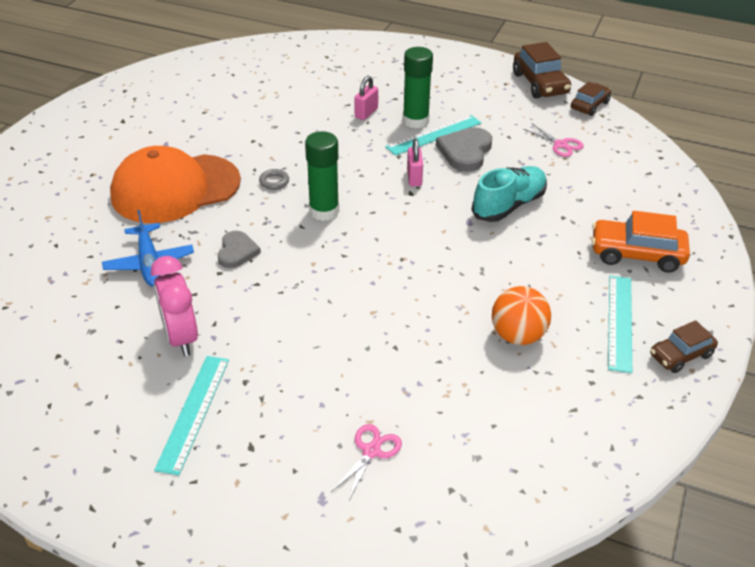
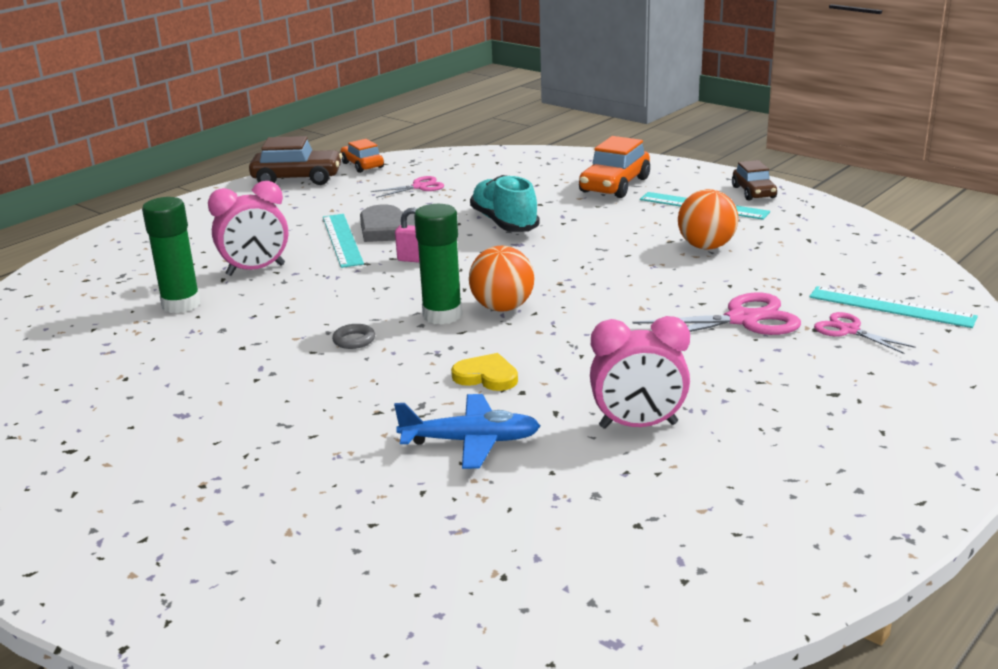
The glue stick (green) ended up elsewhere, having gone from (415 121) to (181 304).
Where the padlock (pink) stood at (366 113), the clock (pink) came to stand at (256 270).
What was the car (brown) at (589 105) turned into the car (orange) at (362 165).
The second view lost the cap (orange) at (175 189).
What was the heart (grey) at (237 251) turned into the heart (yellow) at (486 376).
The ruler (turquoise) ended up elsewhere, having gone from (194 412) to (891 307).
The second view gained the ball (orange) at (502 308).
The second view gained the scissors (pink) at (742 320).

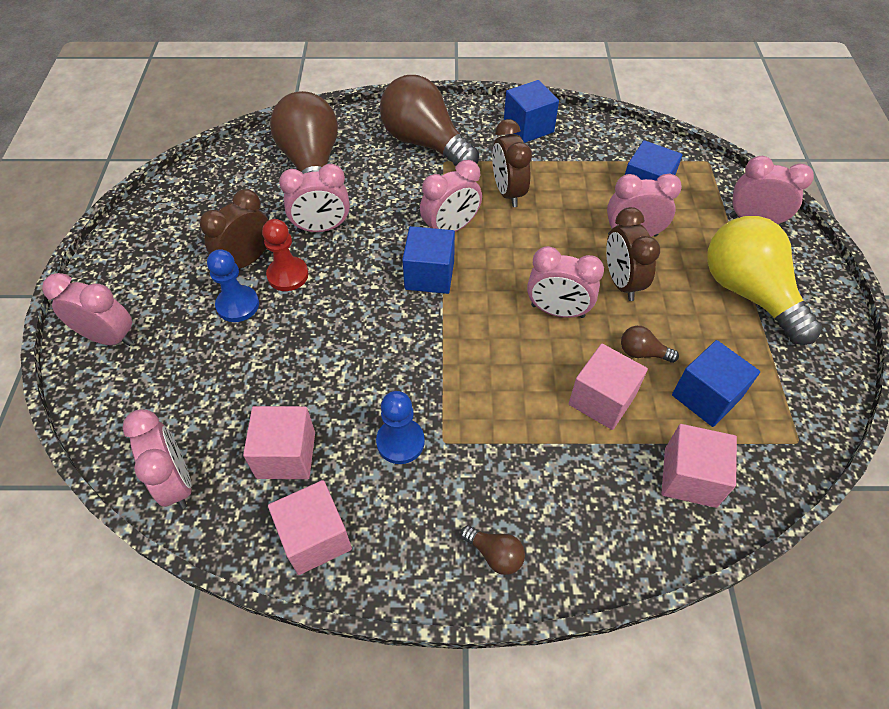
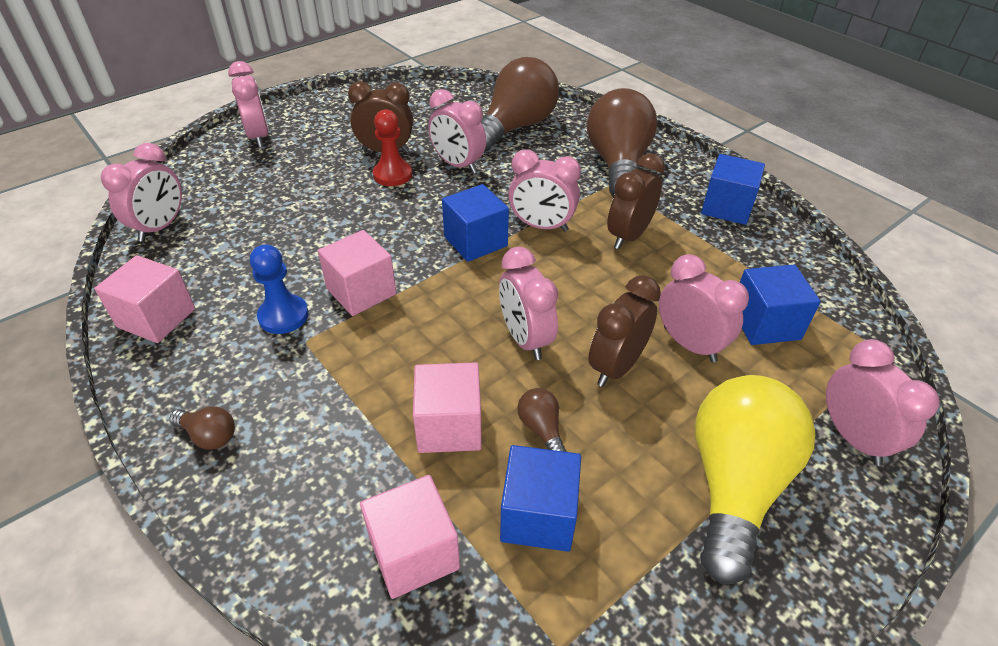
The second view lost the pawn (blue) at (238 305).
The cube (pink) ended up elsewhere, having gone from (286 455) to (361 291).
The light bulb (brown) at (495 554) ended up facing another way, 60 degrees counterclockwise from before.

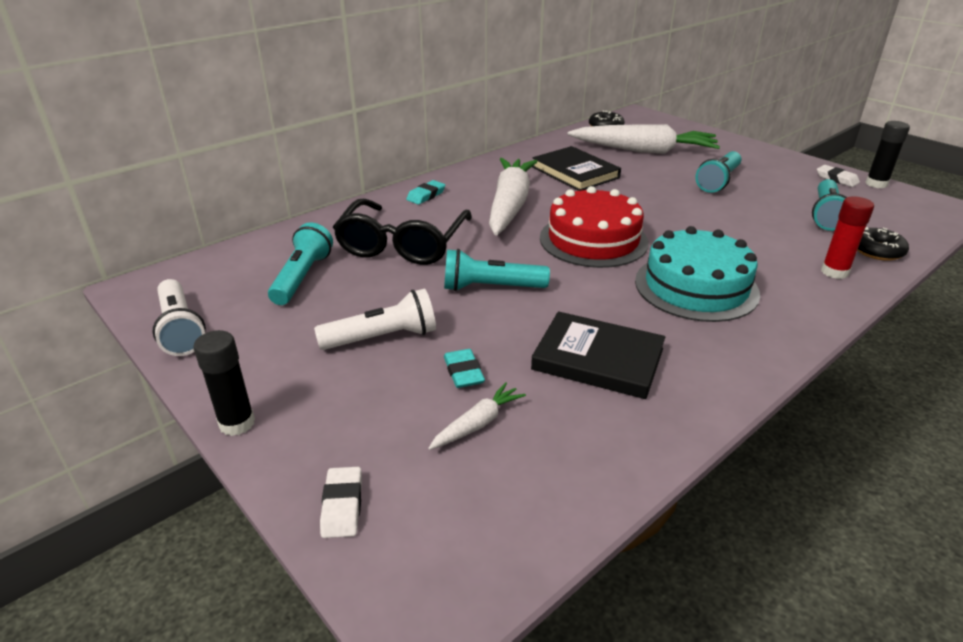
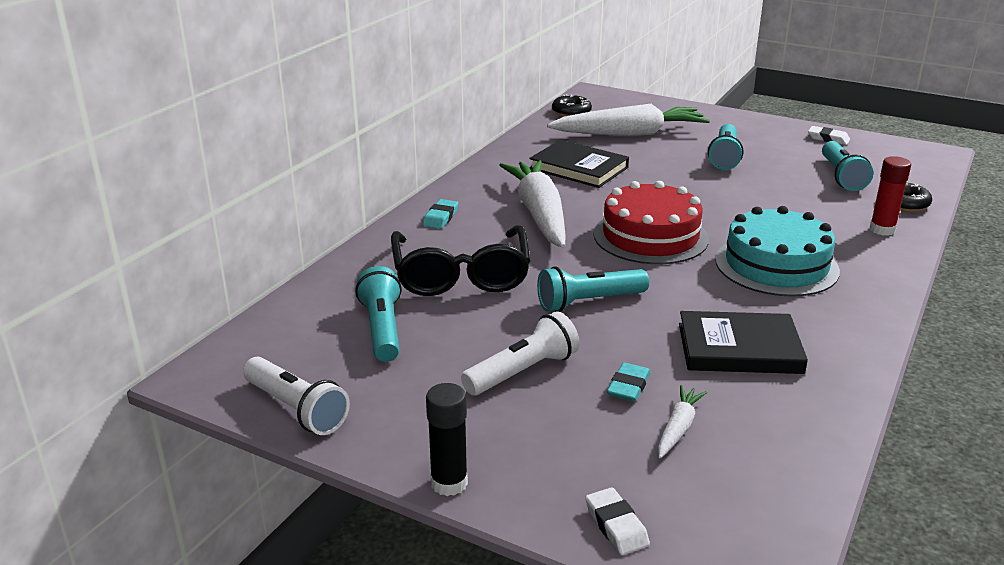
The second view lost the glue stick (black) at (876 184).
The eraser (turquoise) at (463 372) ended up facing another way, 60 degrees clockwise from before.

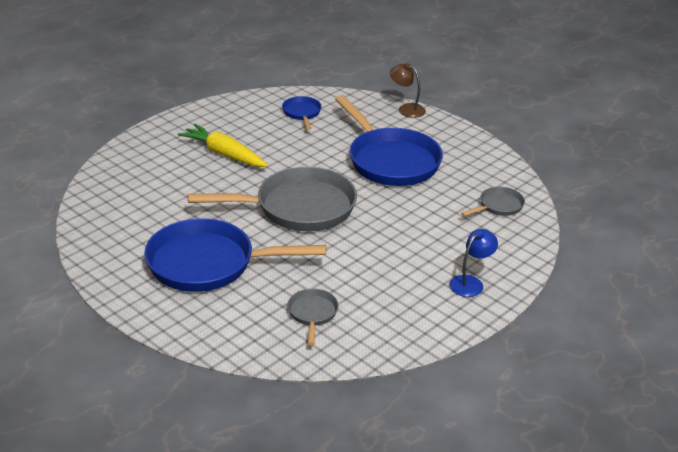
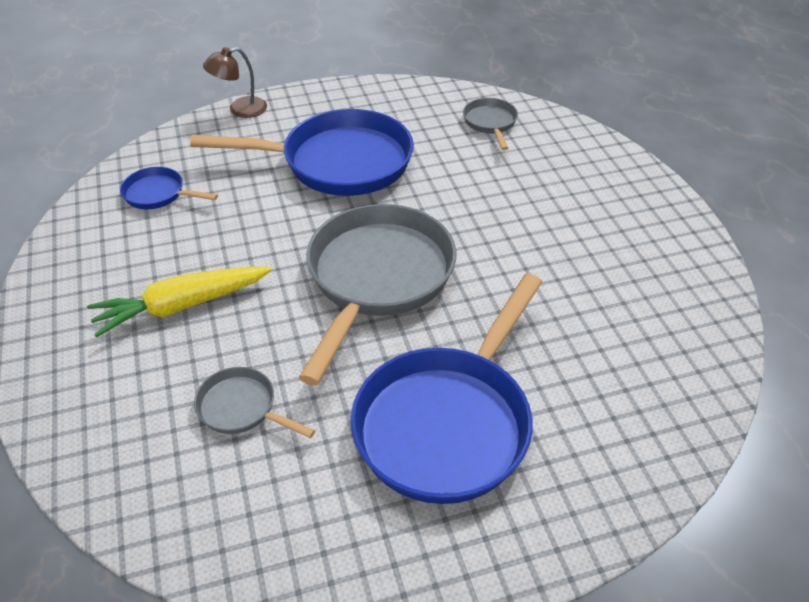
The second view lost the lamp (blue) at (471 282).
The pan (grey) ended up elsewhere, having gone from (312 314) to (242 408).

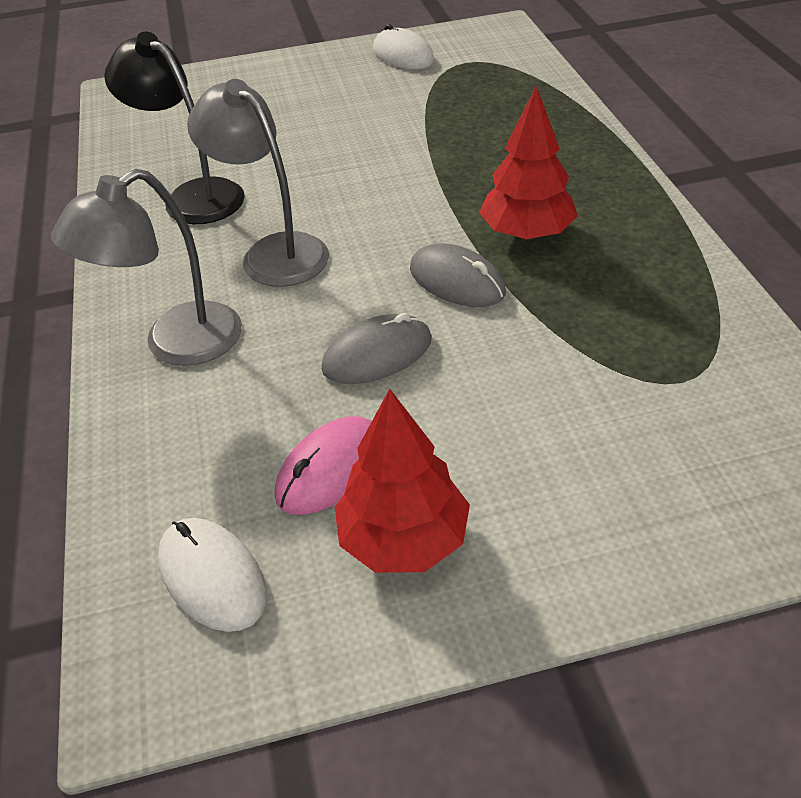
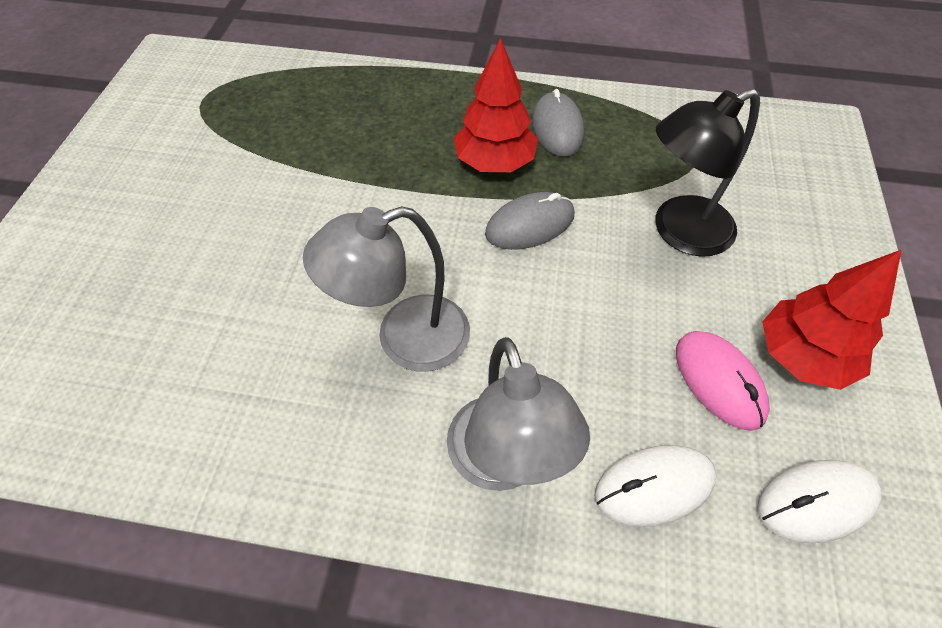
The mouse (white) ended up elsewhere, having gone from (403 55) to (654 486).
The lamp (black) ended up elsewhere, having gone from (193 196) to (680 232).
The mouse (grey) ended up elsewhere, having gone from (377 354) to (557 128).

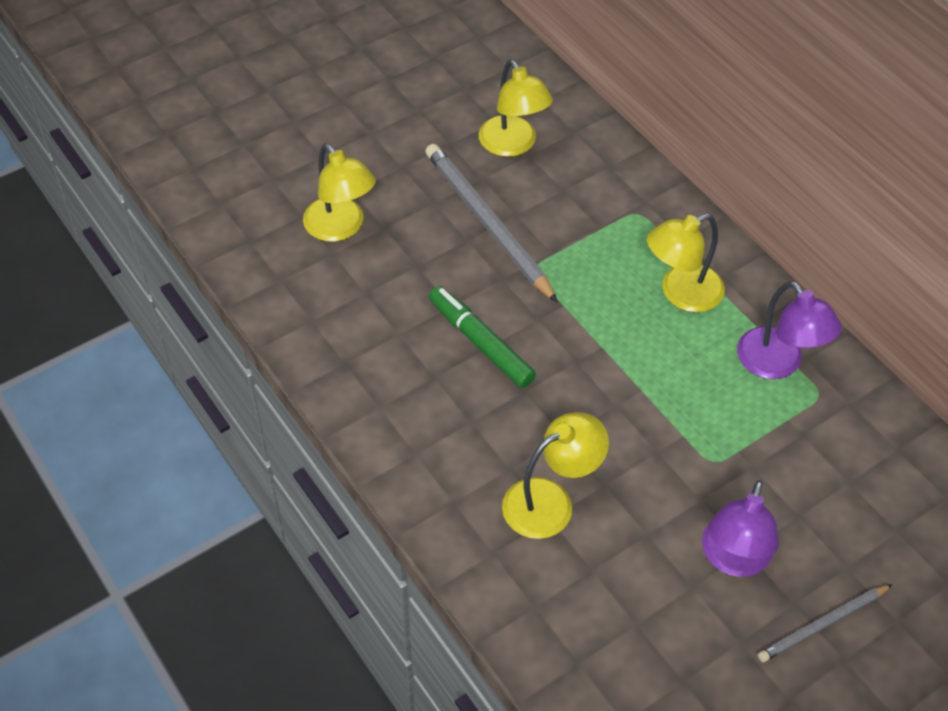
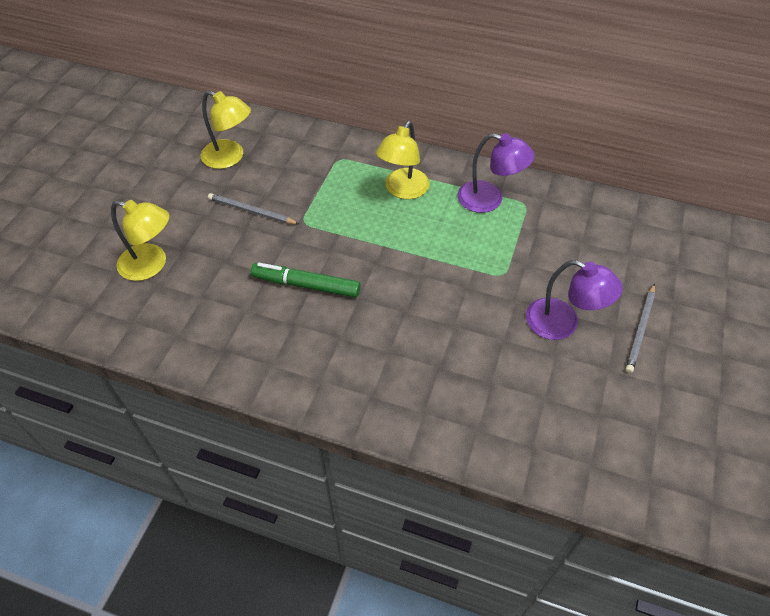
The size of the pencil (grey) at (488 224) changed by a factor of 0.57.
The second view lost the lamp (yellow) at (550 501).
The lamp (purple) at (733 559) ended up facing another way, 45 degrees counterclockwise from before.

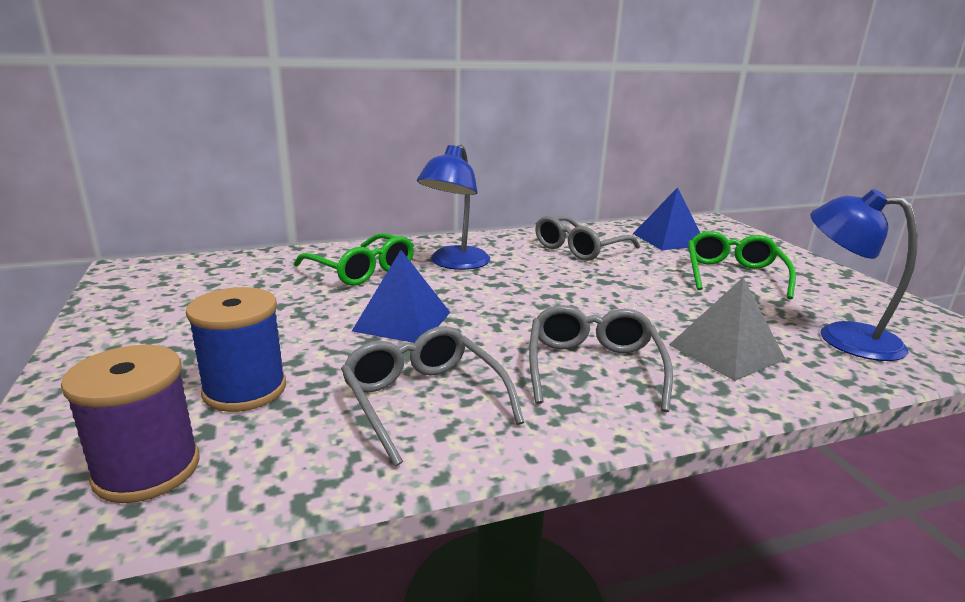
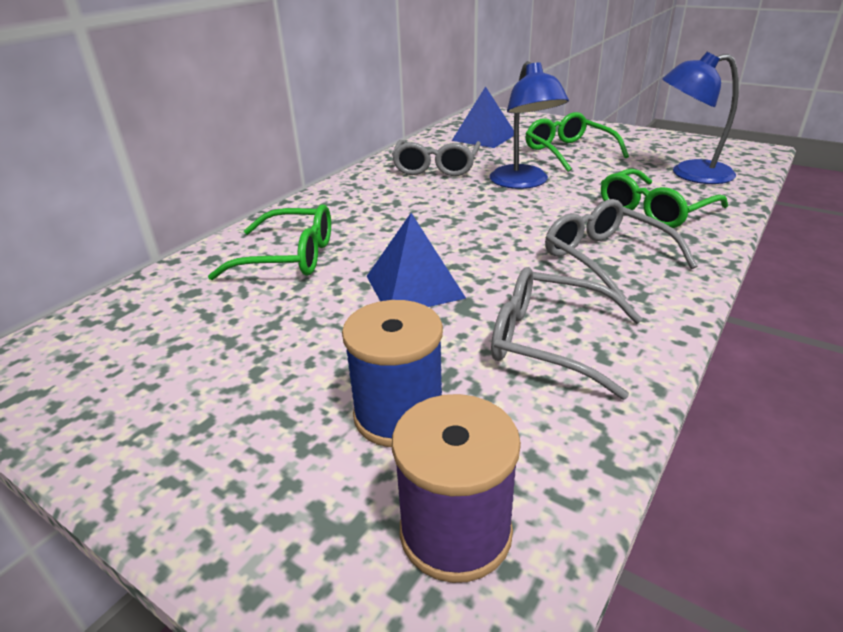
The lamp (blue) ended up elsewhere, having gone from (454 264) to (523 183).
Where the pyramid (grey) stood at (726 352), the glasses (green) came to stand at (654 211).

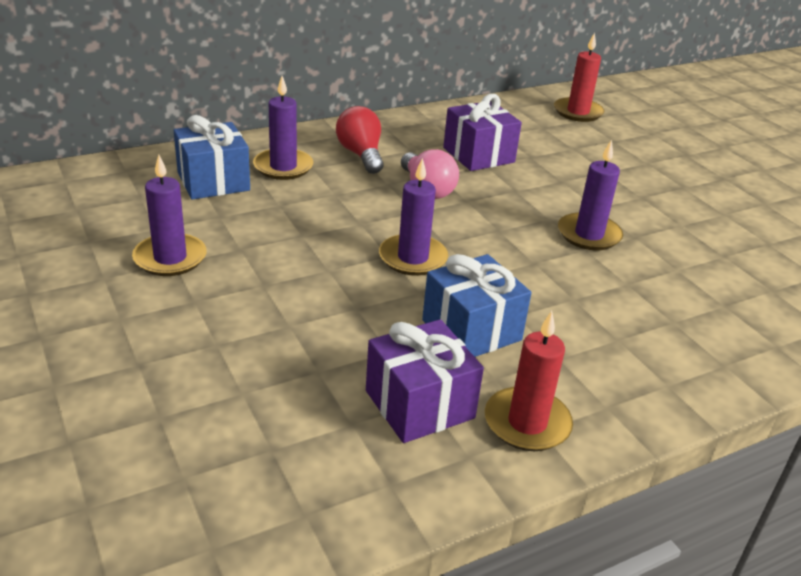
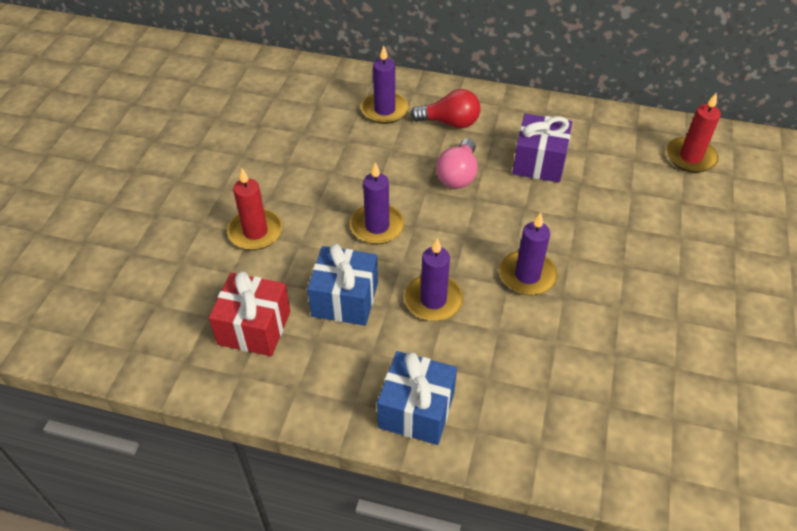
The light bulb (red) at (361 155) ended up facing another way, 75 degrees clockwise from before.
The gift (blue) ended up elsewhere, having gone from (213 181) to (416 410).
The candle (purple) ended up elsewhere, having gone from (170 258) to (433 300).
The candle (red) ended up elsewhere, having gone from (527 423) to (255 232).
What was the gift (purple) at (419 404) turned into the gift (red) at (254 327).

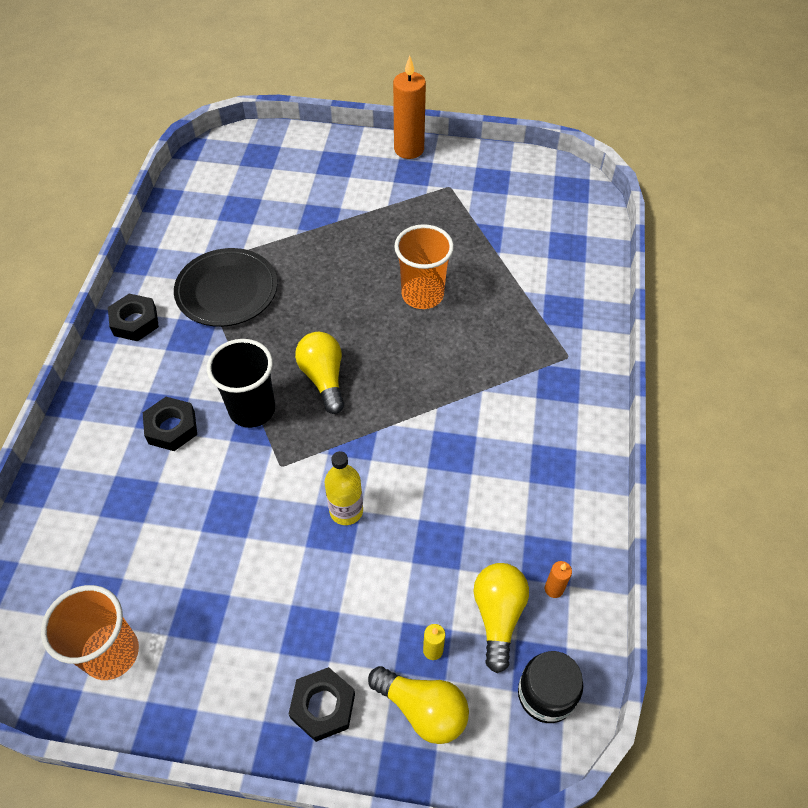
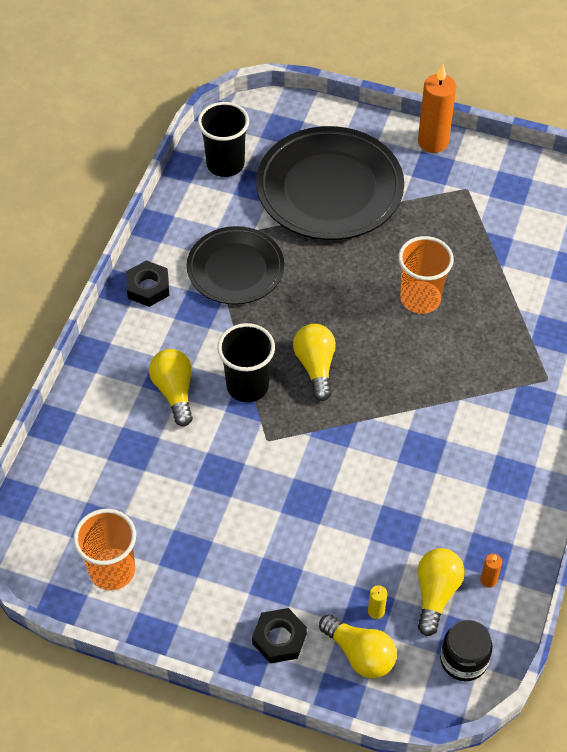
Where the nut (black) stood at (172 427), the light bulb (yellow) came to stand at (174 392).
The second view lost the bottle (yellow) at (346 511).
The second view gained the cup (black) at (225 164).
The second view gained the plate (black) at (329 189).

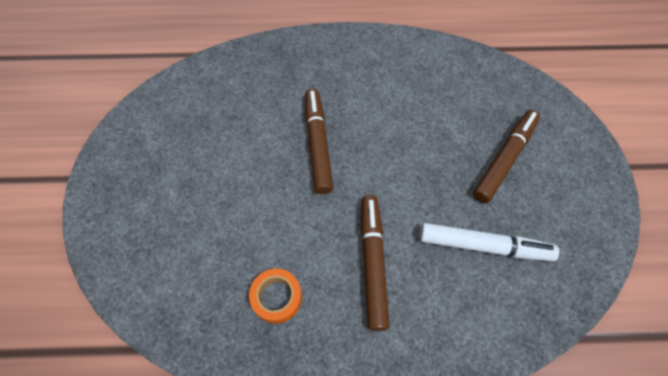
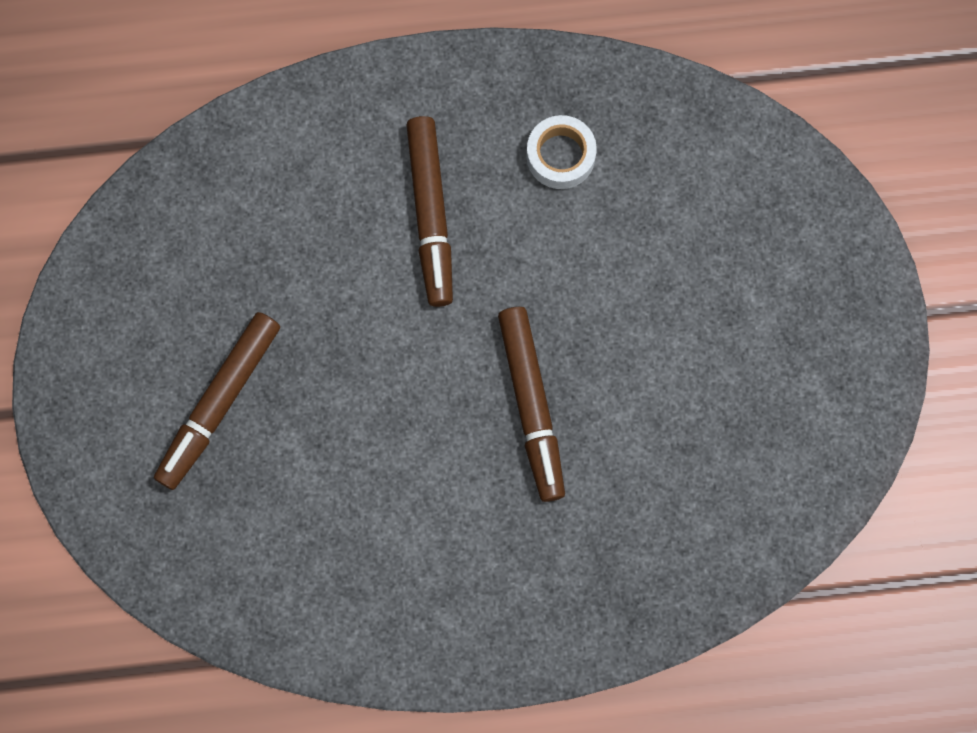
The second view lost the marker (white) at (483 246).
What was the tape (orange) at (277 297) turned into the tape (white) at (560 156).

